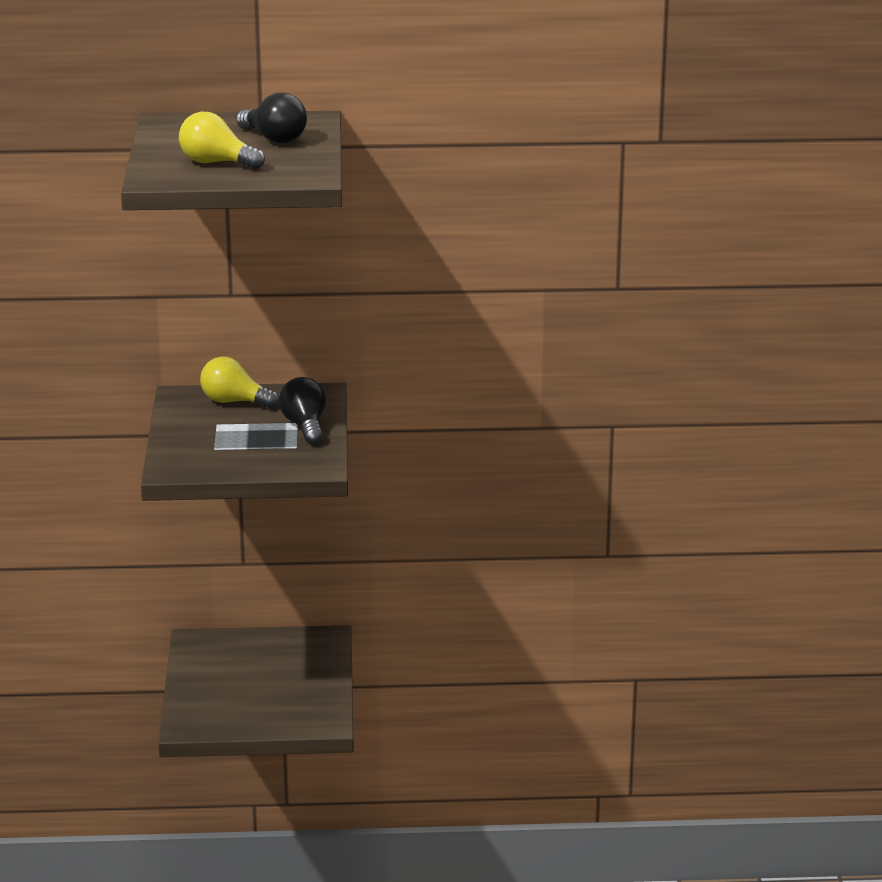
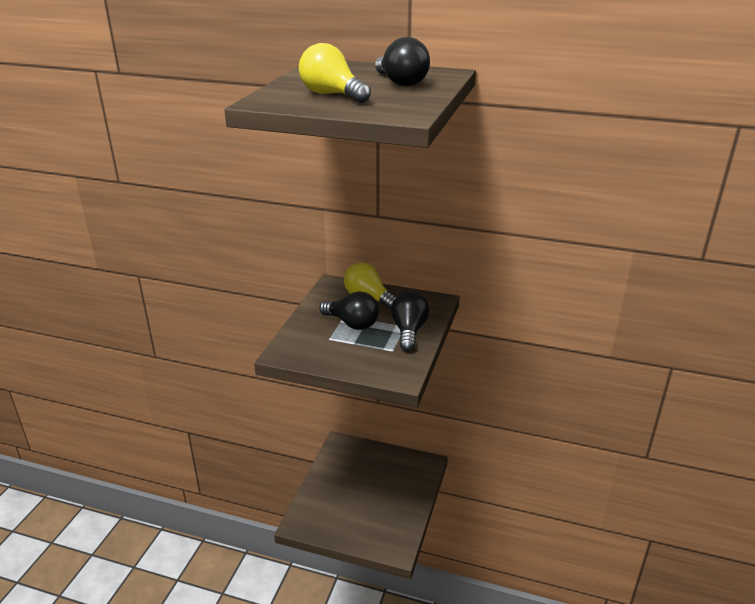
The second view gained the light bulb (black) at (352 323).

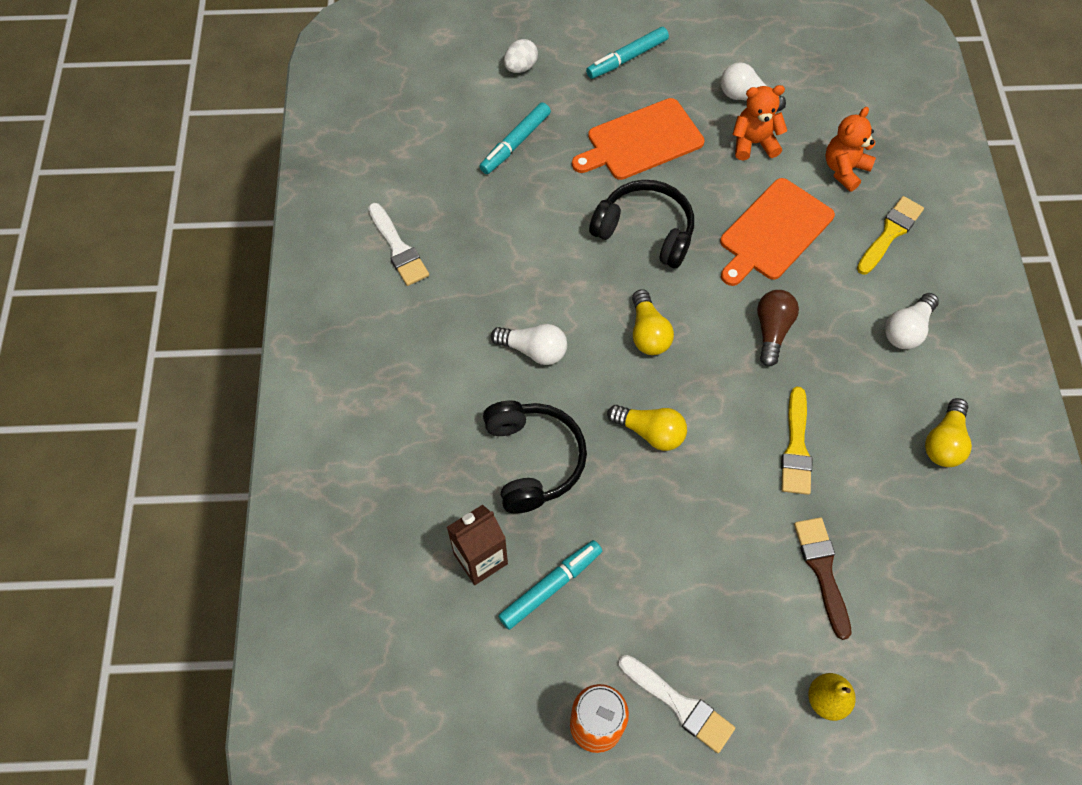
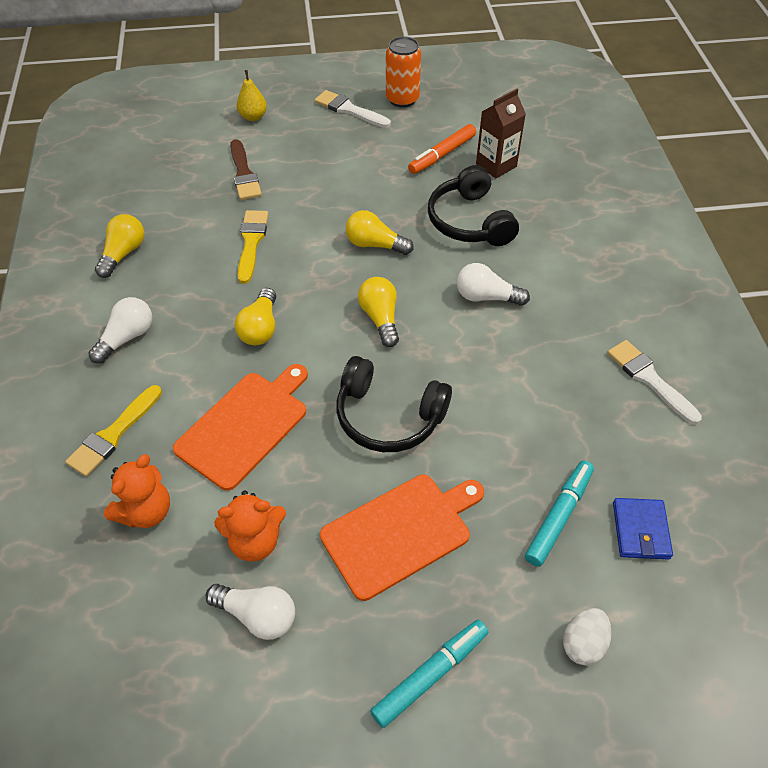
What was the light bulb (brown) at (772 331) turned into the light bulb (yellow) at (260 328).
What was the marker (turquoise) at (551 586) turned into the marker (orange) at (442 155).
The second view gained the wallet (blue) at (640 530).

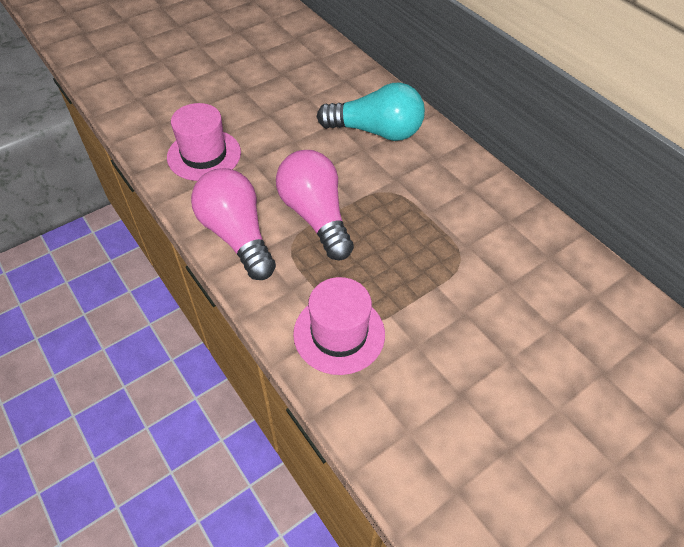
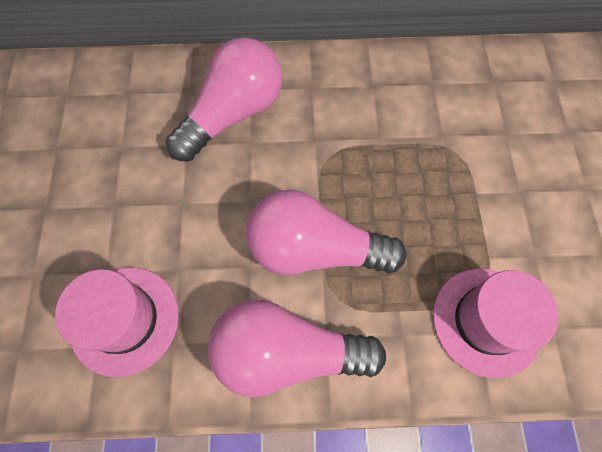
What was the light bulb (turquoise) at (376 131) turned into the light bulb (pink) at (233 114).

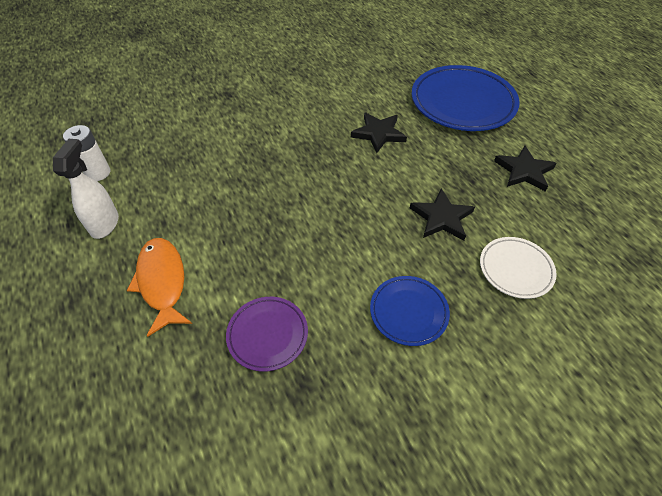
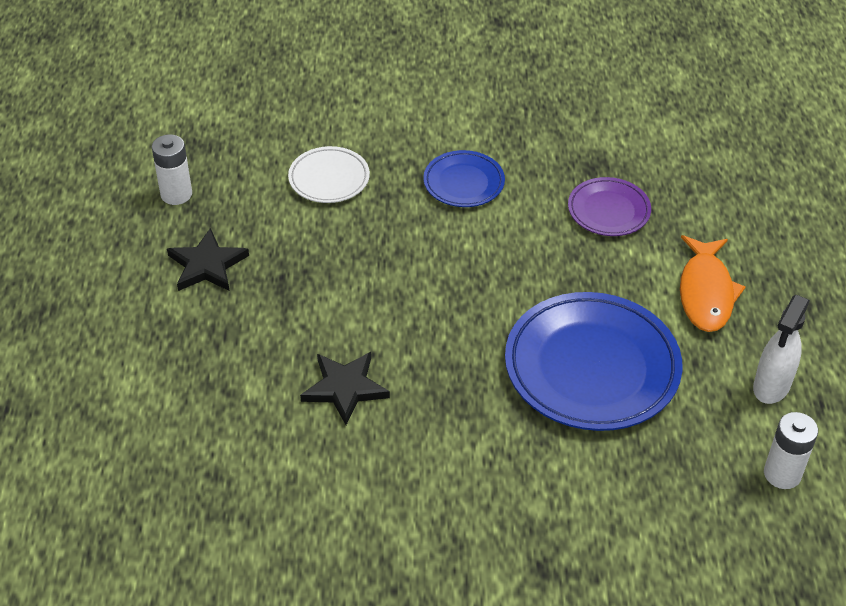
The plate (blue) ended up elsewhere, having gone from (462 103) to (591 367).
The second view lost the star (black) at (441 218).
The second view gained the battery (white) at (176 194).

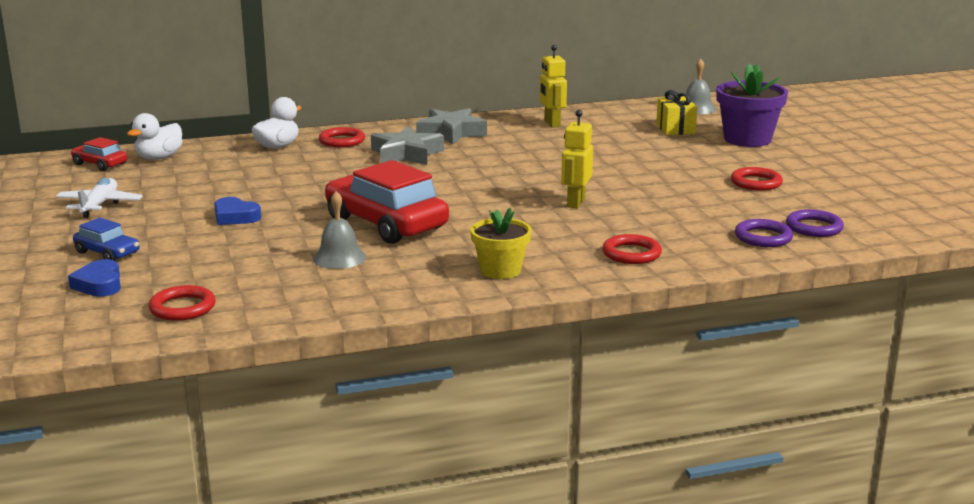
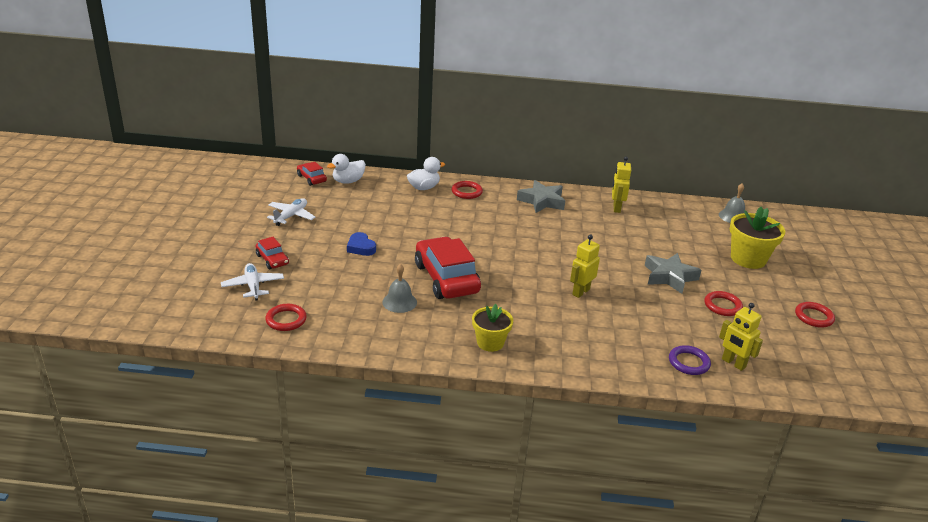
What was the flower pot (purple) at (747 139) turned into the flower pot (yellow) at (748 259).
The second view lost the gift (yellow) at (675 129).
The star (grey) ended up elsewhere, having gone from (406 154) to (669 277).
Where the ring (purple) stood at (814 227), the robot (yellow) came to stand at (733 363).
What was the car (blue) at (107 253) turned into the car (red) at (272 260).
The ring (red) ended up elsewhere, having gone from (631 253) to (813 317).
Where the heart (blue) stood at (99 284), the plane (white) came to stand at (253 286).

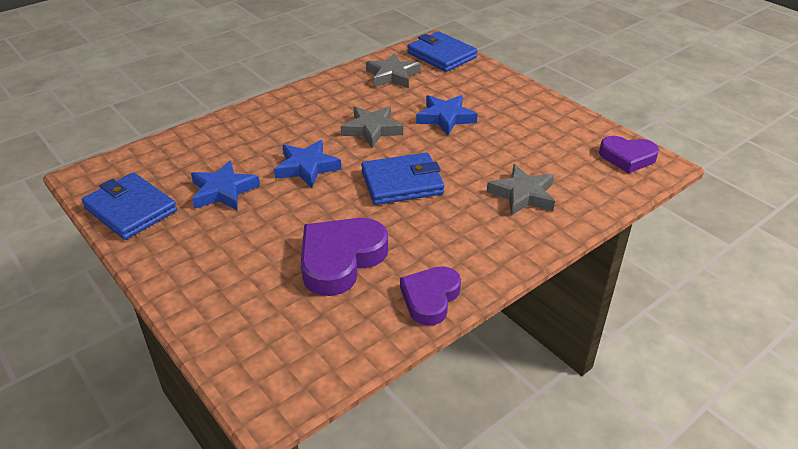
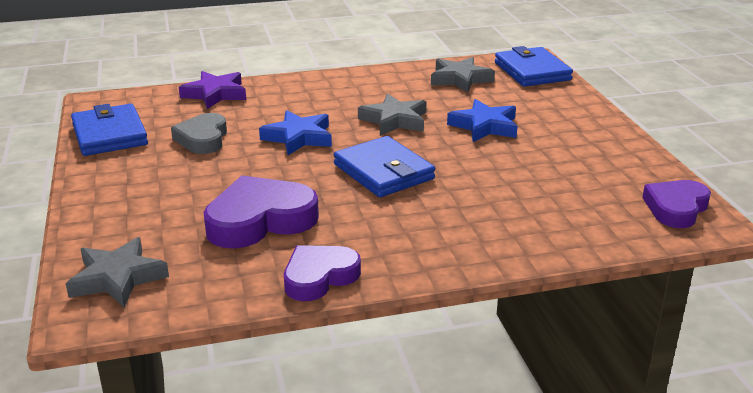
The heart (purple) at (627 157) ended up facing another way, 90 degrees clockwise from before.
The wallet (blue) at (402 183) ended up facing another way, 45 degrees clockwise from before.
Where the star (blue) stood at (223 191), the heart (grey) came to stand at (203 139).
The star (grey) ended up elsewhere, having gone from (522 195) to (117 278).
The second view gained the star (purple) at (215 94).

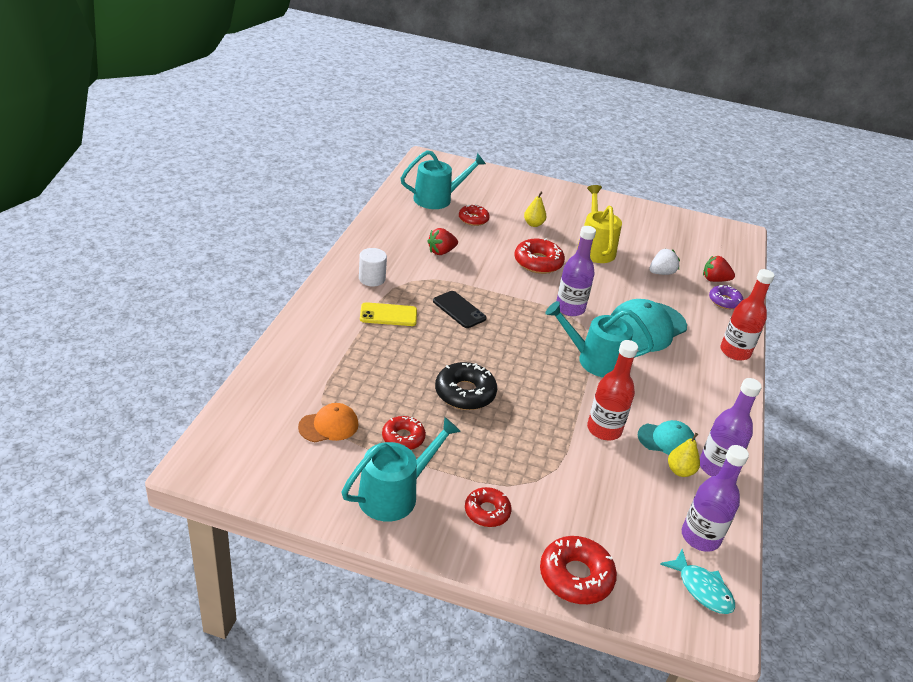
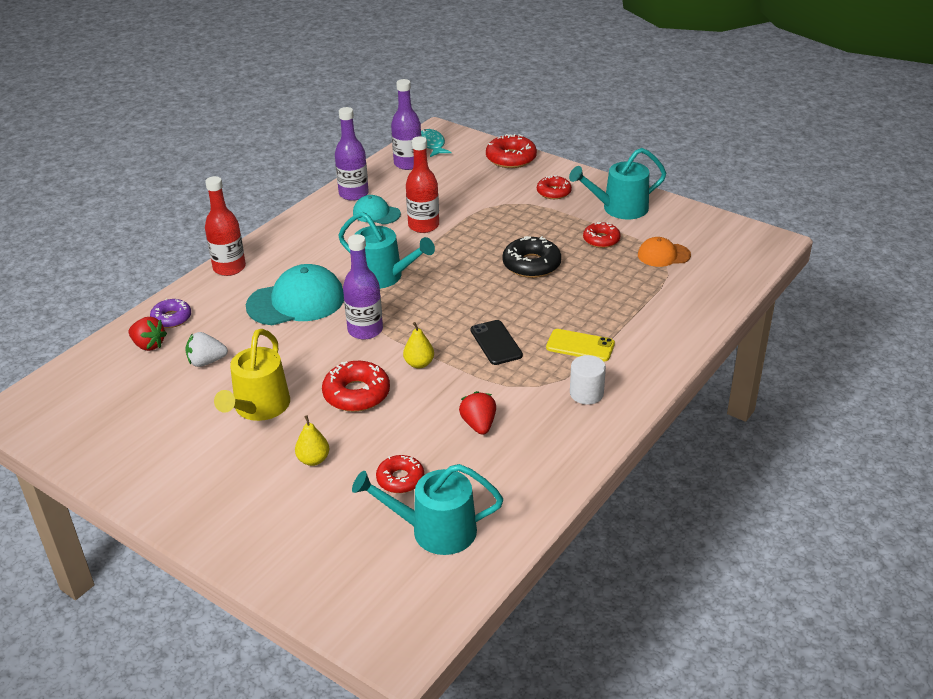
The strawberry (red) at (441 252) ended up facing another way, 90 degrees counterclockwise from before.
The pear (yellow) ended up elsewhere, having gone from (680 471) to (419 364).

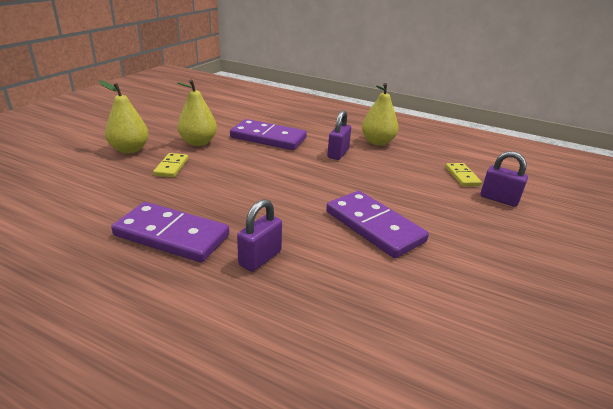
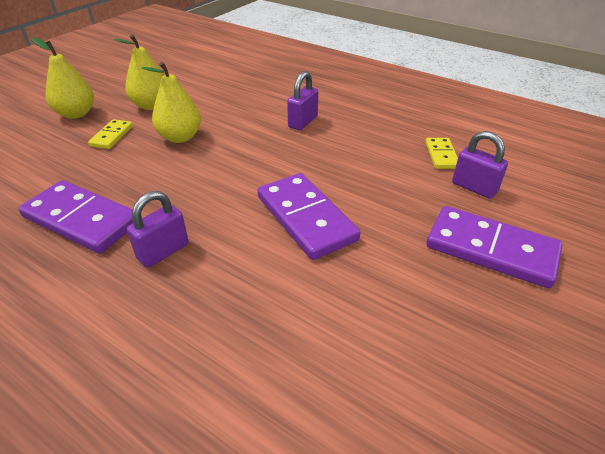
The pear (yellow) ended up elsewhere, having gone from (377 142) to (180 137).
The domino (purple) ended up elsewhere, having gone from (268 138) to (491 249).

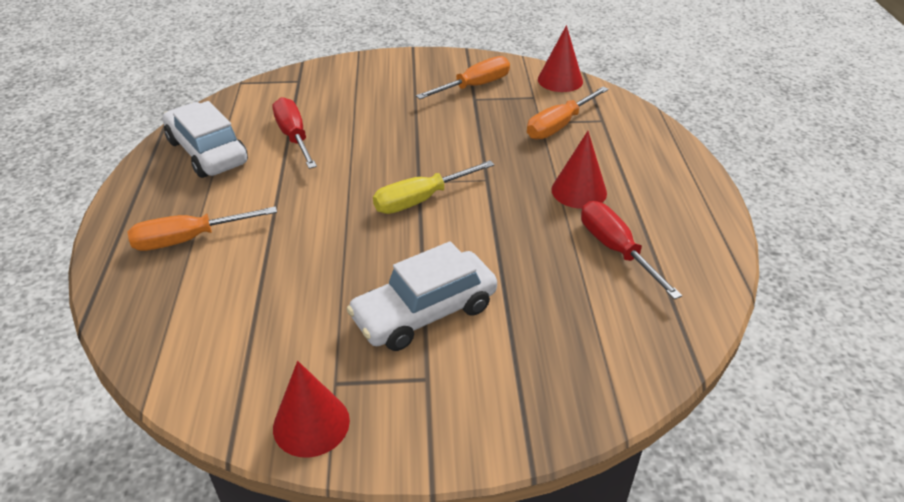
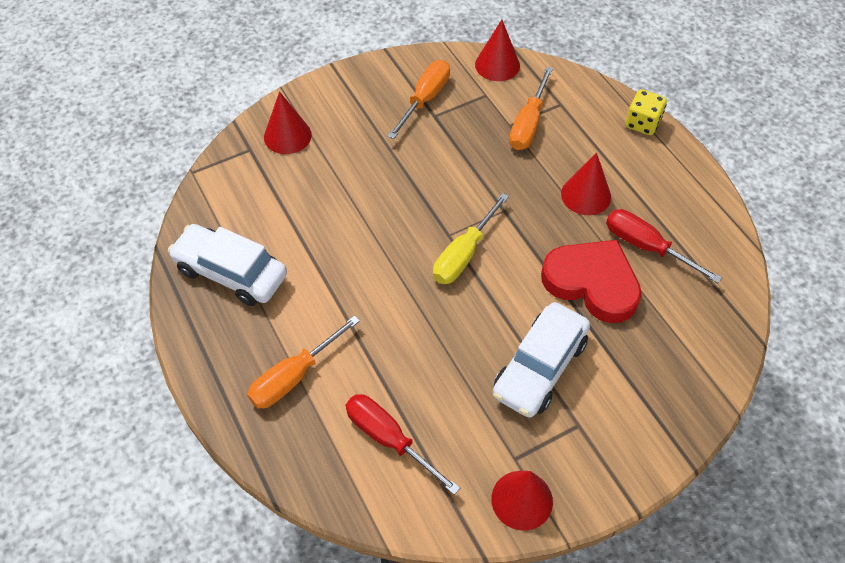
The screwdriver (red) ended up elsewhere, having gone from (294 137) to (389 439).
The second view gained the dice (yellow) at (642 123).
The second view gained the cone (red) at (287 136).
The second view gained the heart (red) at (592 283).

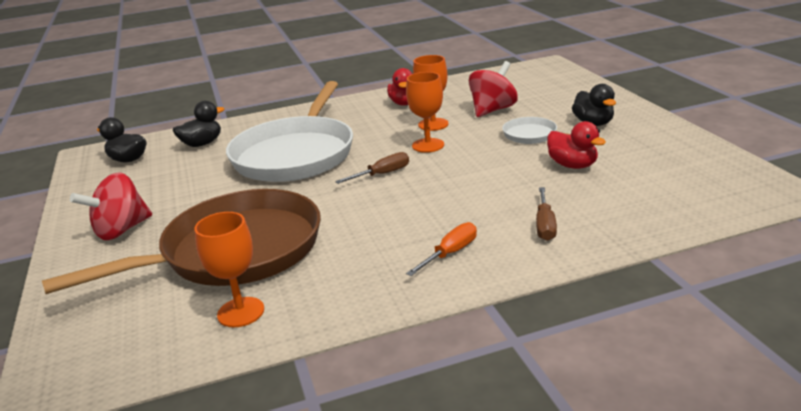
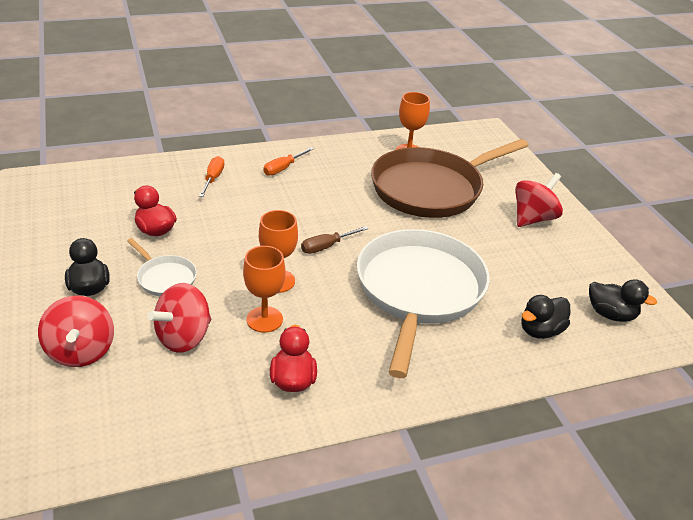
What was the screwdriver (brown) at (545 225) turned into the screwdriver (orange) at (213 179).
The second view gained the spinning top (red) at (81 351).

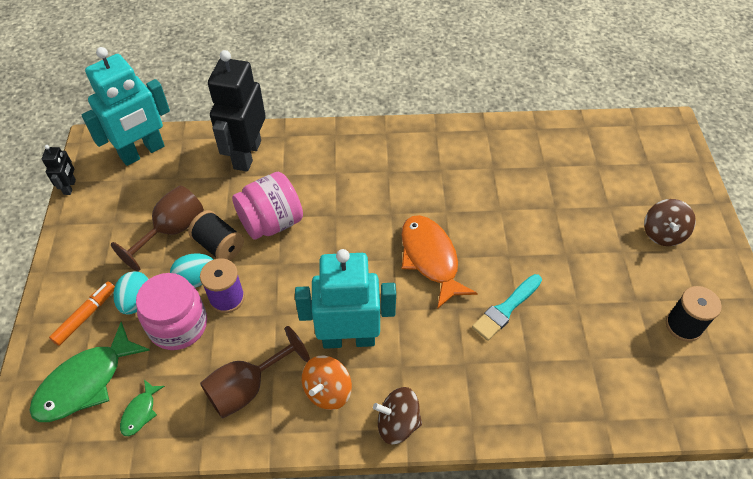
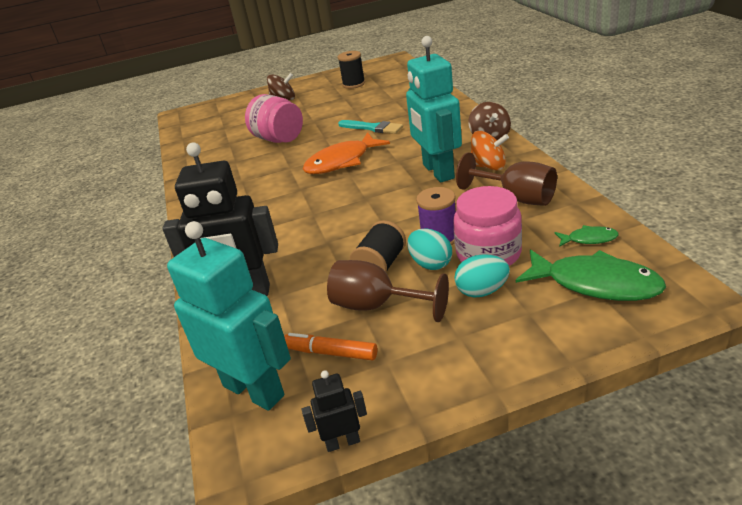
The jar (pink) ended up elsewhere, having gone from (271 222) to (279 139).
The marker (orange) ended up elsewhere, having gone from (86 316) to (331 352).

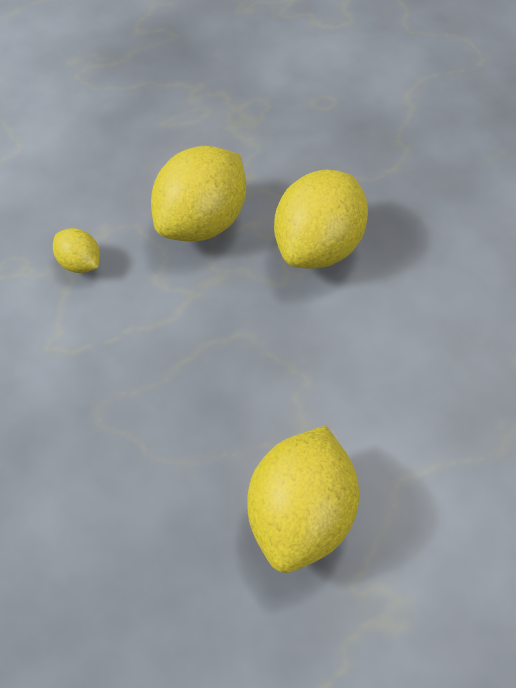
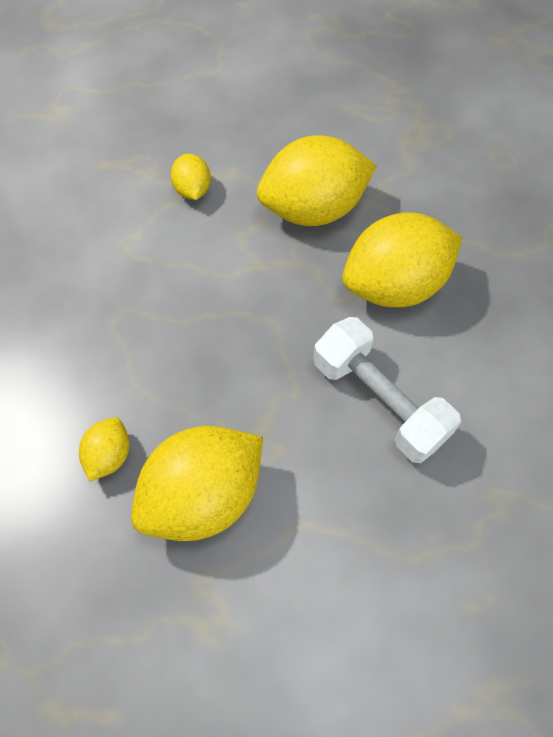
The second view gained the dumbbell (white) at (379 401).
The second view gained the lemon (yellow) at (109 456).

